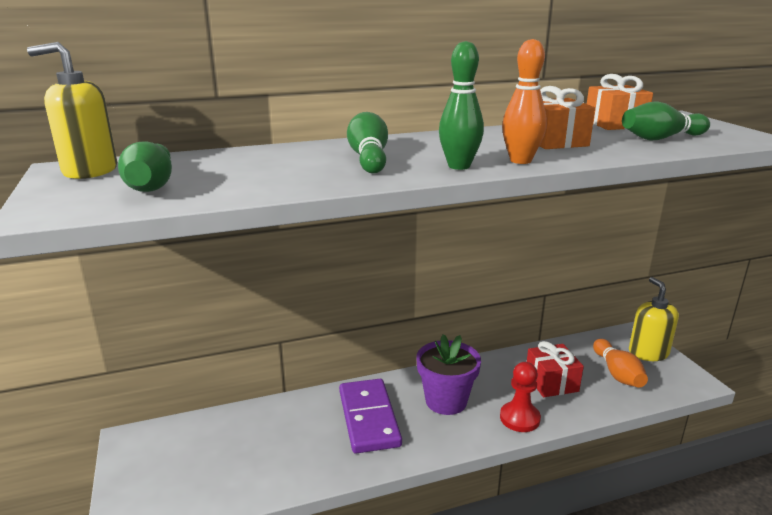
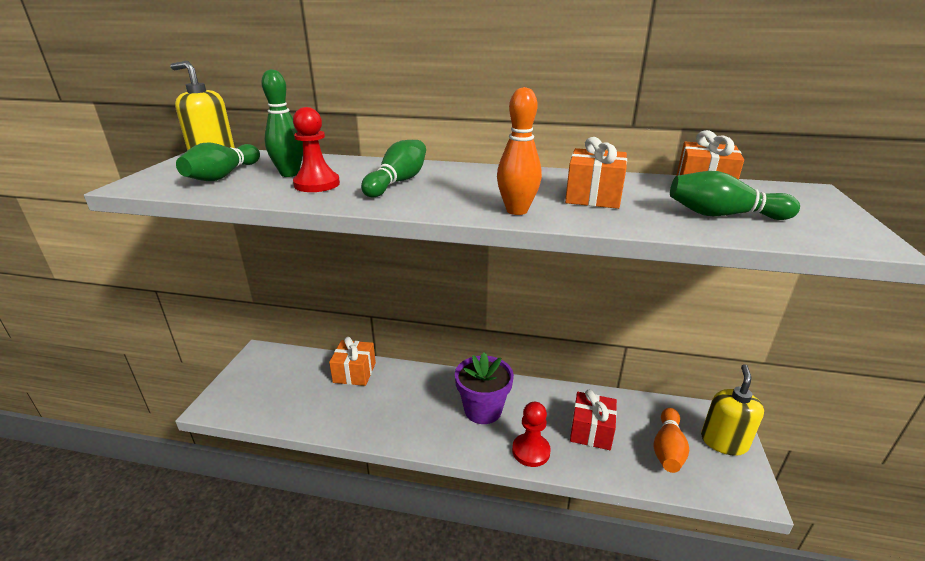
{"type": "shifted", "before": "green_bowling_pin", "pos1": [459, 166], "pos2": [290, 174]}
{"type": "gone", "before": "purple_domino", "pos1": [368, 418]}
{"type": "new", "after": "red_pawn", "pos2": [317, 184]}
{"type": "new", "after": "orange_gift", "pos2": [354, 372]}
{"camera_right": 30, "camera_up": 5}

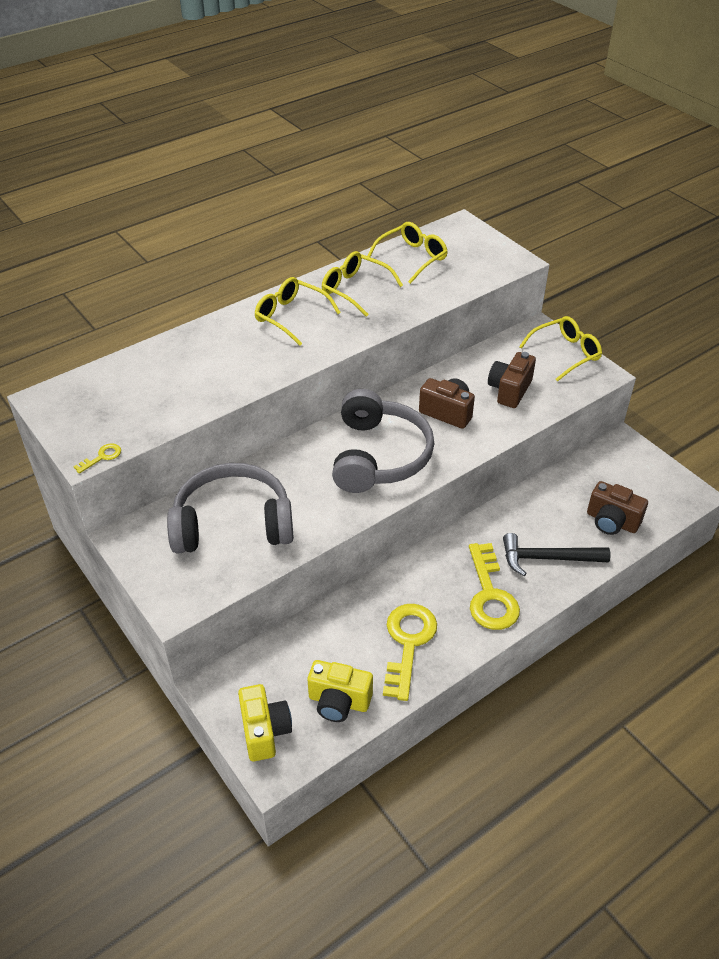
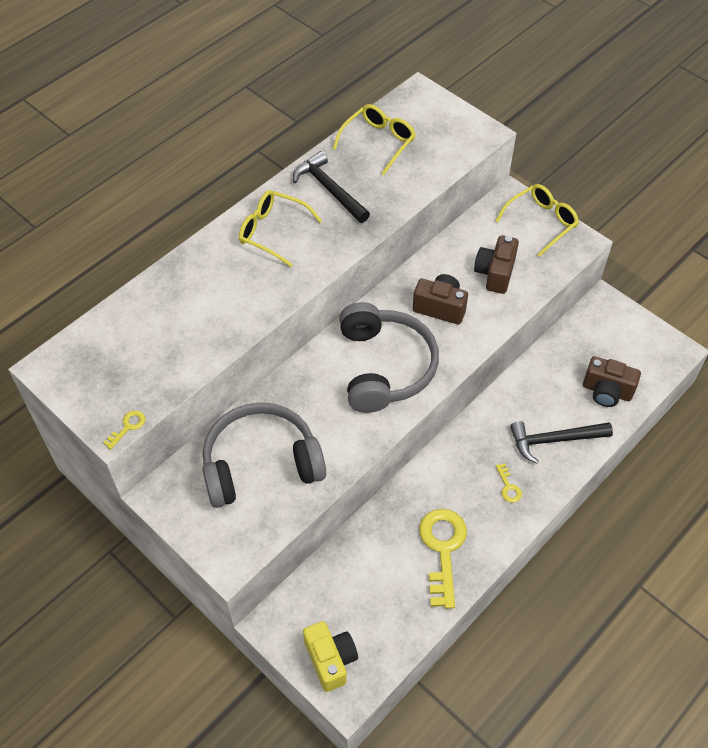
{"type": "swapped", "before": "yellow_glasses", "after": "black_hammer", "pos1": [355, 289], "pos2": [329, 189]}
{"type": "scaled", "before": "yellow_key", "pos1": [490, 595], "pos2": [508, 487], "scale": 0.44}
{"type": "gone", "before": "yellow_camera", "pos1": [339, 701]}
{"camera_right": -10, "camera_up": 10}

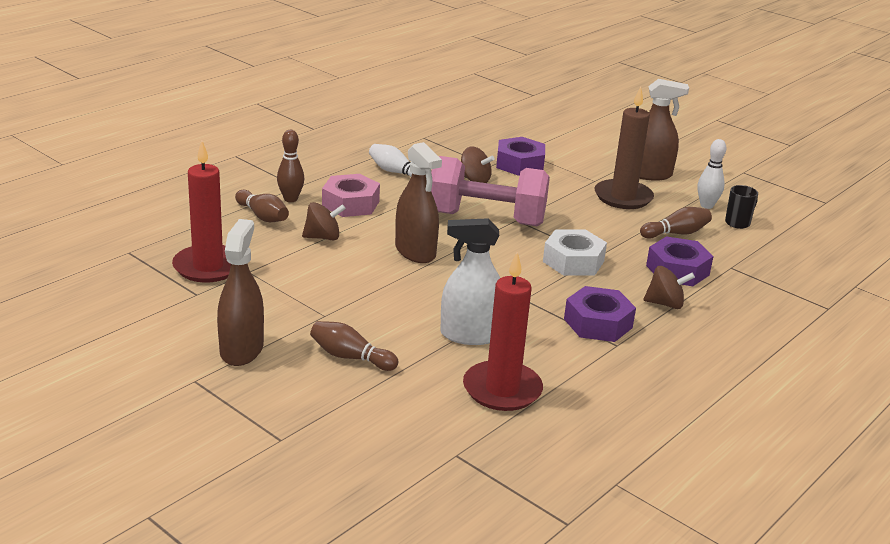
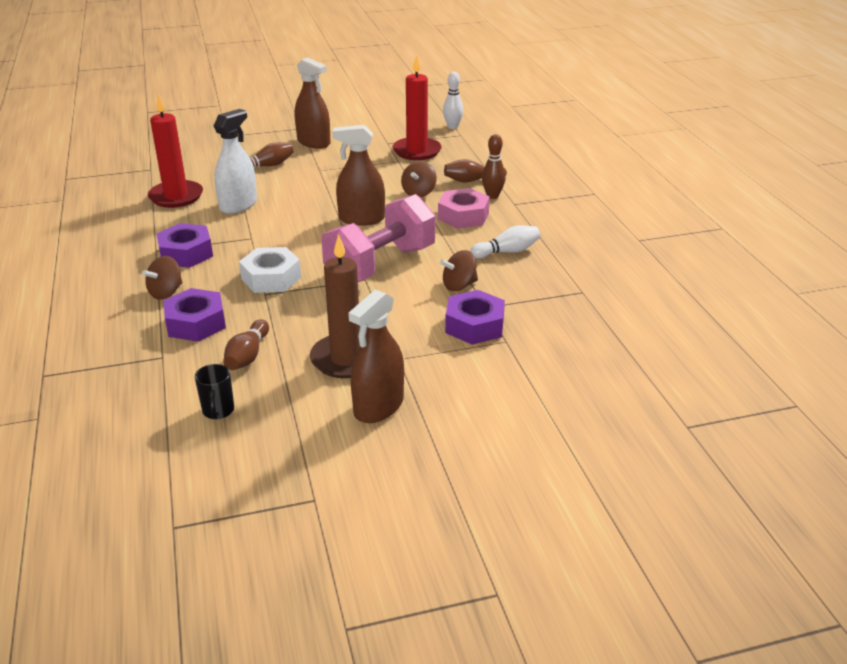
{"type": "shifted", "before": "white_bowling_pin", "pos1": [706, 205], "pos2": [452, 127]}
{"camera_right": 125, "camera_up": 5}

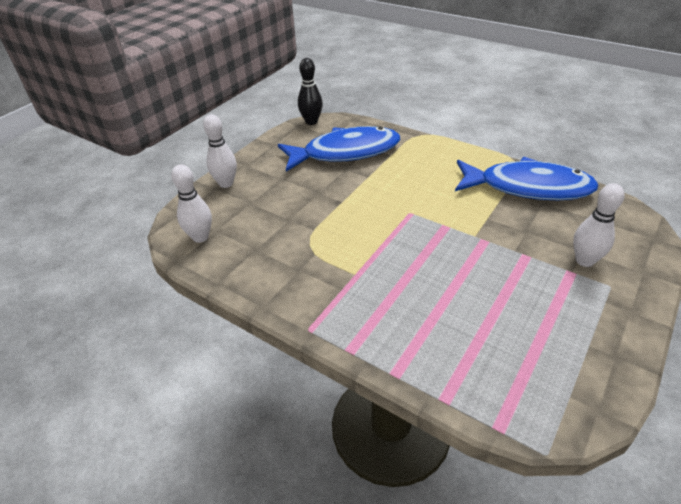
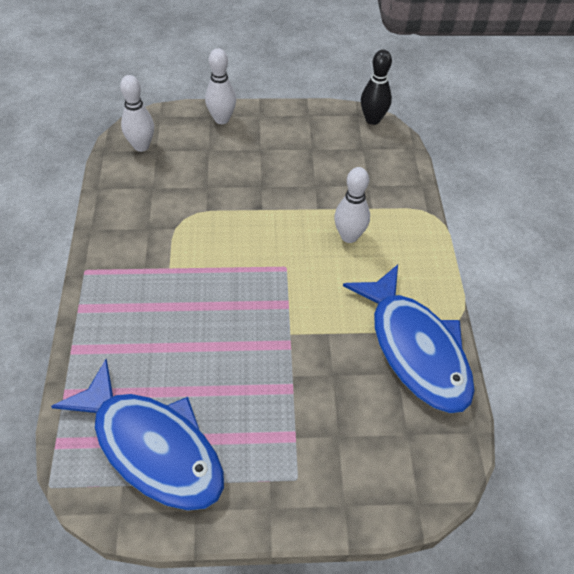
{"type": "shifted", "before": "blue_fish", "pos1": [346, 152], "pos2": [152, 447]}
{"type": "shifted", "before": "white_bowling_pin", "pos1": [584, 260], "pos2": [349, 236]}
{"camera_right": 50, "camera_up": 10}

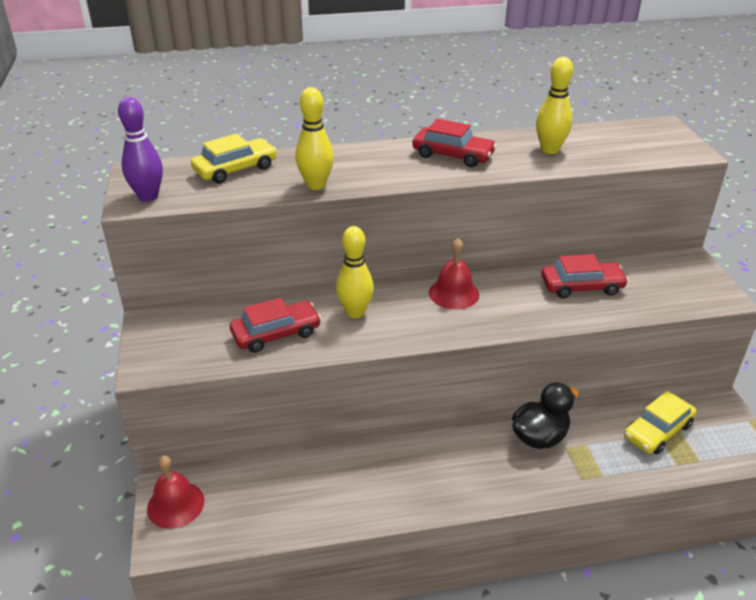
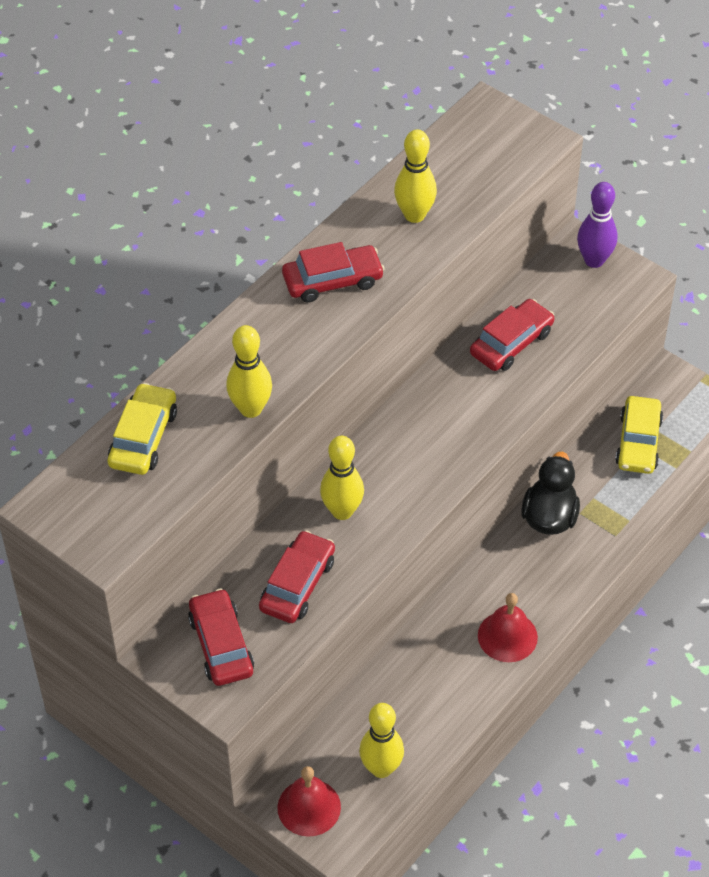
{"type": "shifted", "before": "purple_bowling_pin", "pos1": [148, 196], "pos2": [594, 260]}
{"type": "shifted", "before": "red_bell", "pos1": [454, 293], "pos2": [507, 636]}
{"type": "new", "after": "red_car", "pos2": [221, 645]}
{"type": "new", "after": "yellow_bowling_pin", "pos2": [381, 768]}
{"camera_right": -40, "camera_up": 15}

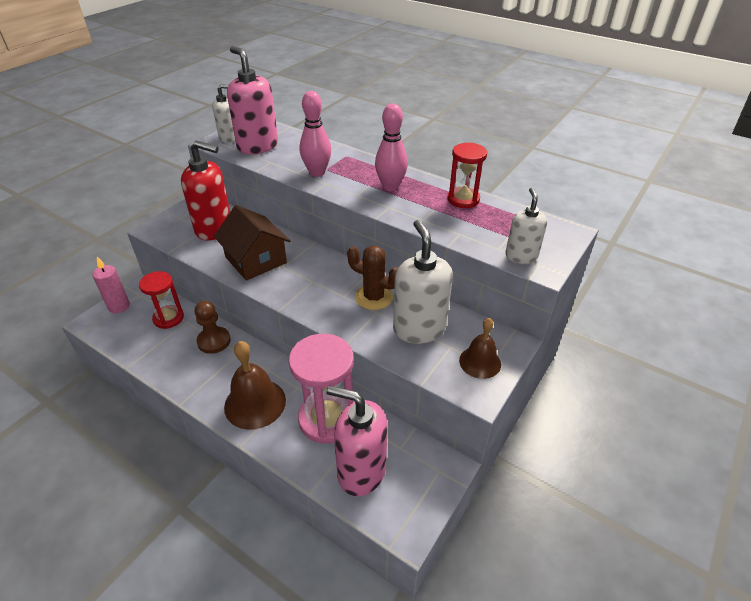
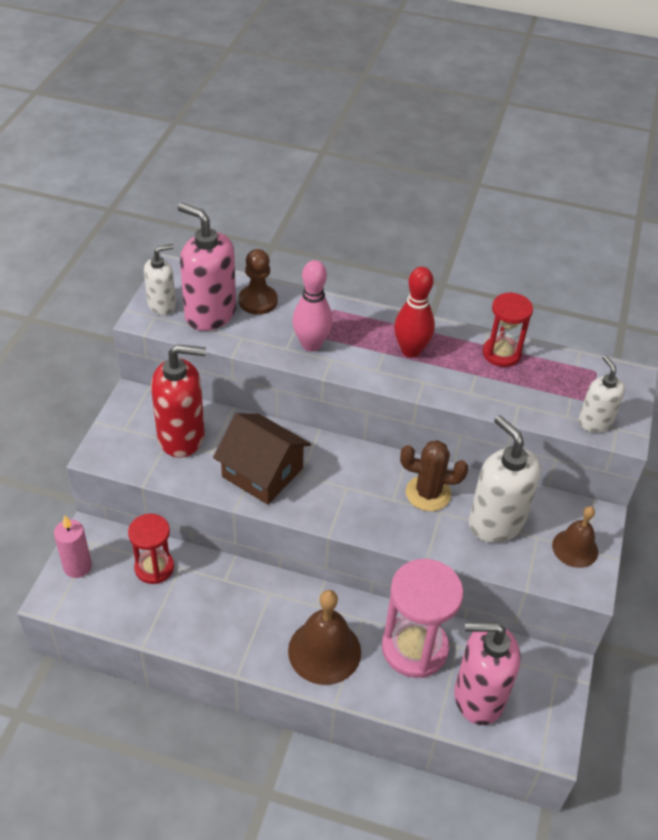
{"type": "repainted", "before": "pink_bowling_pin", "after": "red_bowling_pin", "pos1": [390, 187], "pos2": [411, 350]}
{"type": "shifted", "before": "brown_pawn", "pos1": [214, 341], "pos2": [258, 301]}
{"camera_right": -20, "camera_up": 5}

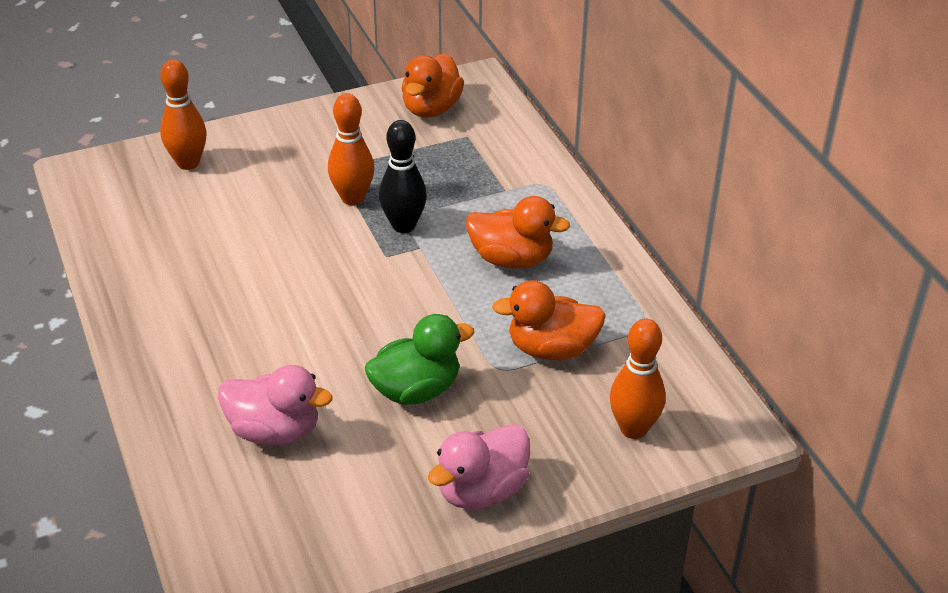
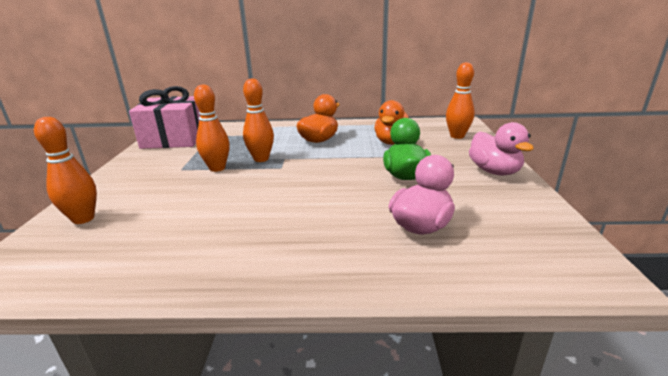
{"type": "swapped", "before": "orange_duck", "after": "pink_gift", "pos1": [431, 108], "pos2": [174, 139]}
{"type": "repainted", "before": "black_bowling_pin", "after": "orange_bowling_pin", "pos1": [403, 225], "pos2": [261, 159]}
{"camera_right": -65, "camera_up": -15}

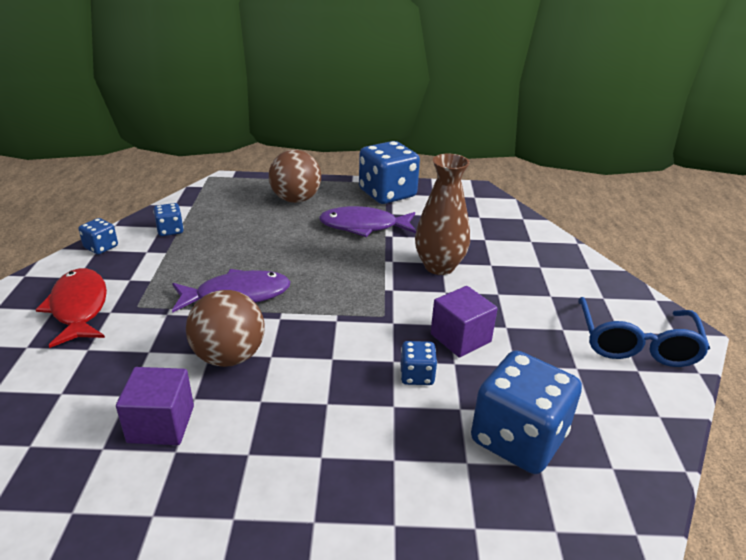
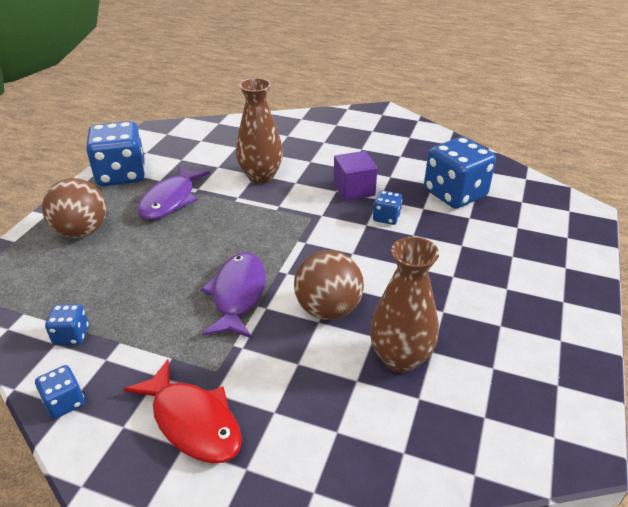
{"type": "rotated", "before": "red_fish", "pos1": [79, 308], "pos2": [193, 421], "turn": -135}
{"type": "gone", "before": "blue_glasses", "pos1": [636, 344]}
{"type": "swapped", "before": "purple_cube", "after": "brown_vase", "pos1": [161, 424], "pos2": [400, 358]}
{"camera_right": -70, "camera_up": 5}

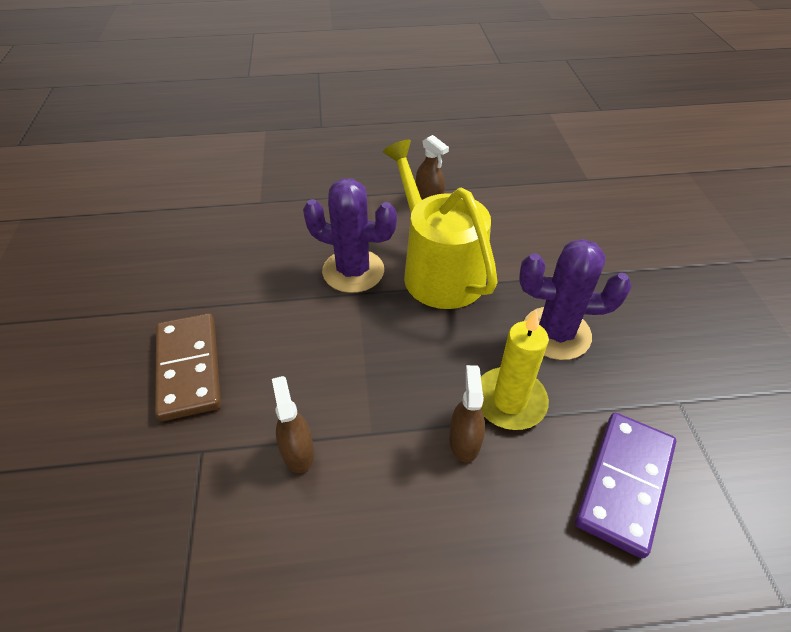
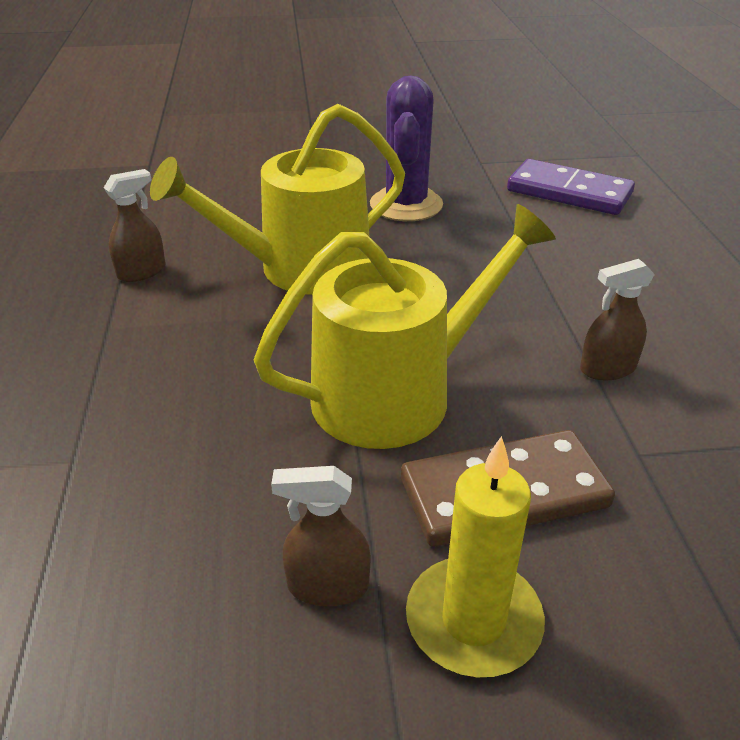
{"type": "gone", "before": "purple_cactus", "pos1": [353, 271]}
{"type": "shifted", "before": "yellow_candle", "pos1": [509, 401], "pos2": [473, 620]}
{"type": "shifted", "before": "brown_spray_bottle", "pos1": [464, 441], "pos2": [327, 586]}
{"type": "new", "after": "yellow_watering_can", "pos2": [396, 393]}
{"camera_right": -90, "camera_up": -10}

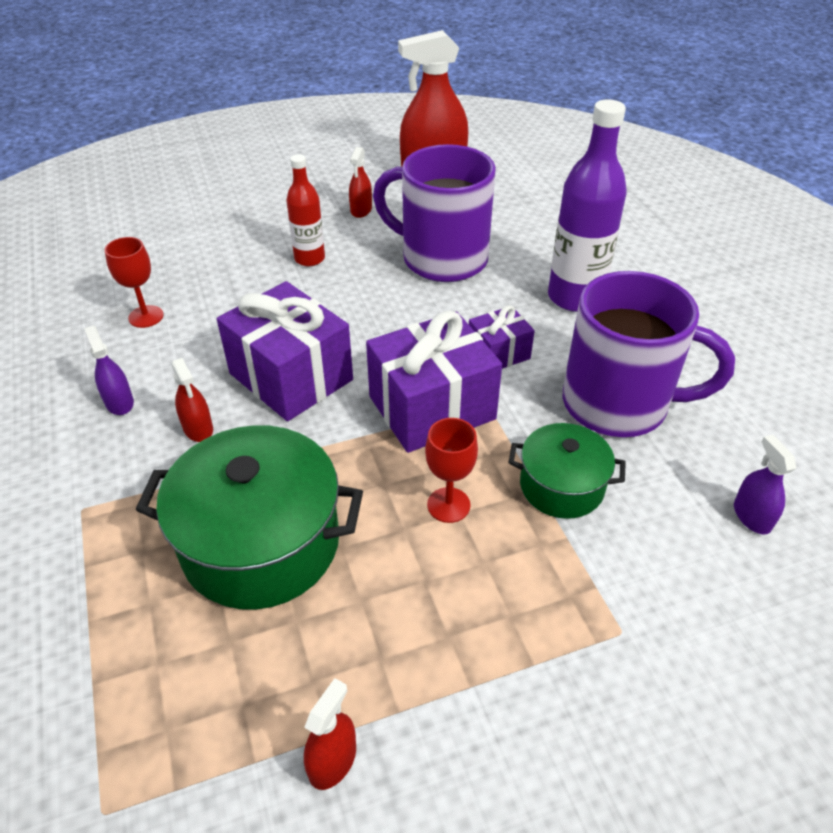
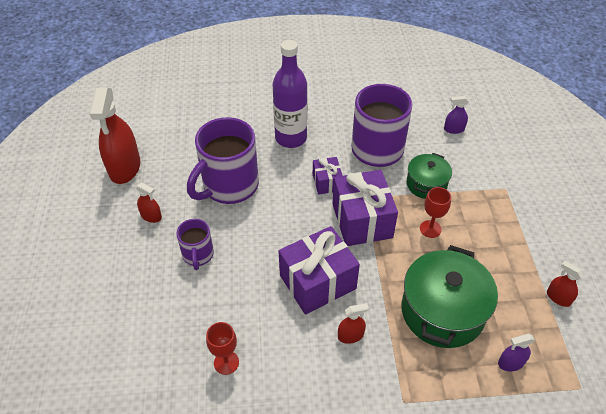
{"type": "swapped", "before": "red_bottle", "after": "purple_mug", "pos1": [309, 259], "pos2": [198, 255]}
{"type": "shifted", "before": "purple_spray_bottle", "pos1": [119, 402], "pos2": [511, 363]}
{"camera_right": -75, "camera_up": 5}

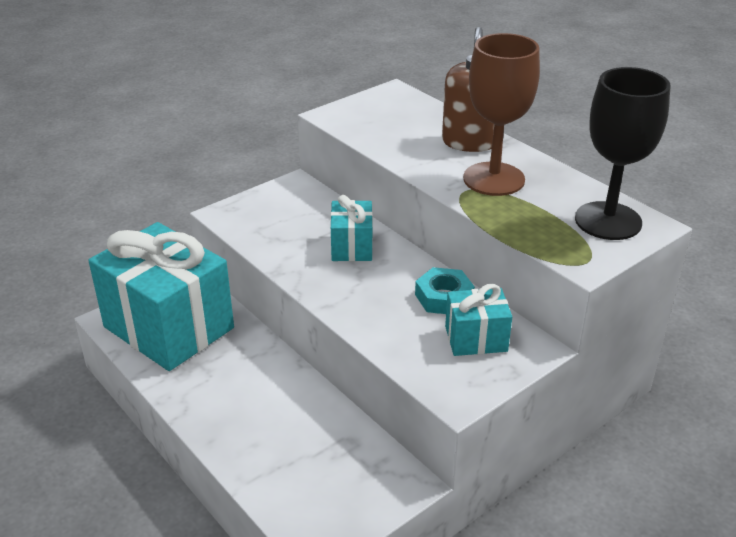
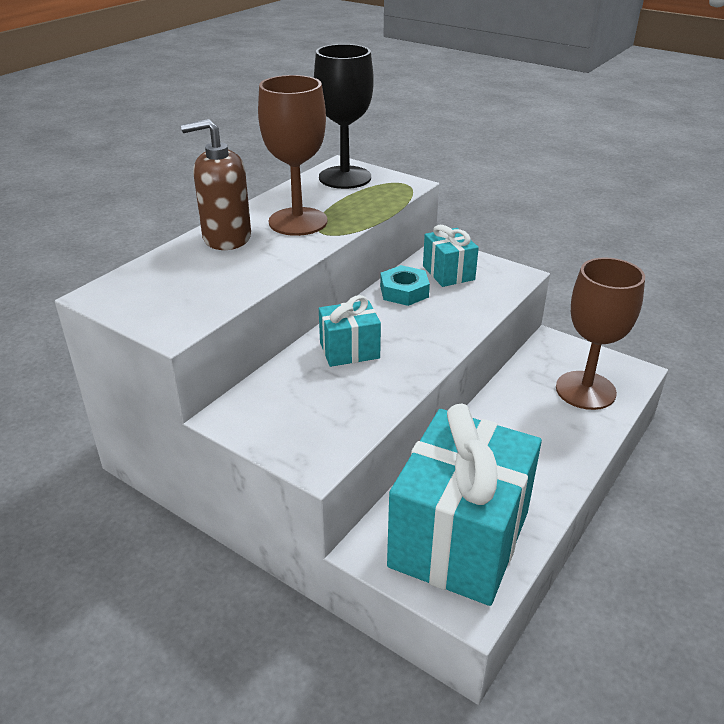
{"type": "new", "after": "brown_goblet", "pos2": [585, 390]}
{"camera_right": -105, "camera_up": 0}

